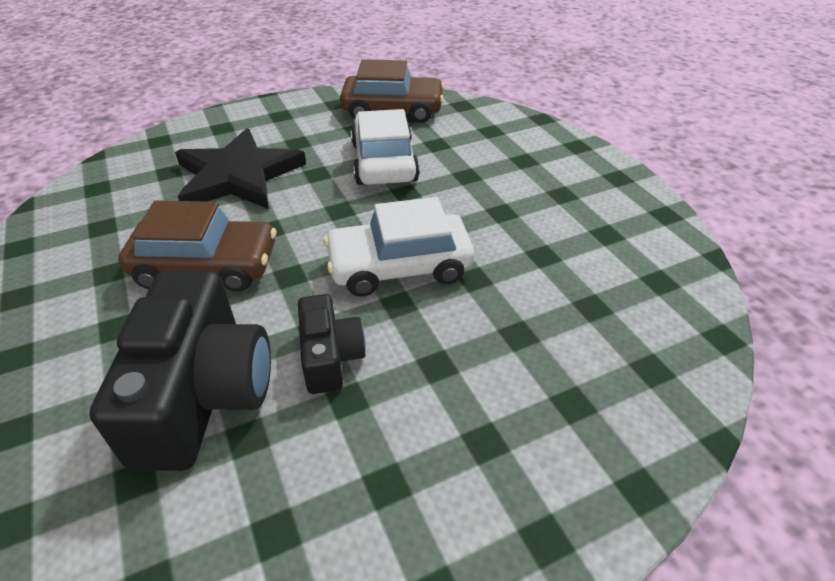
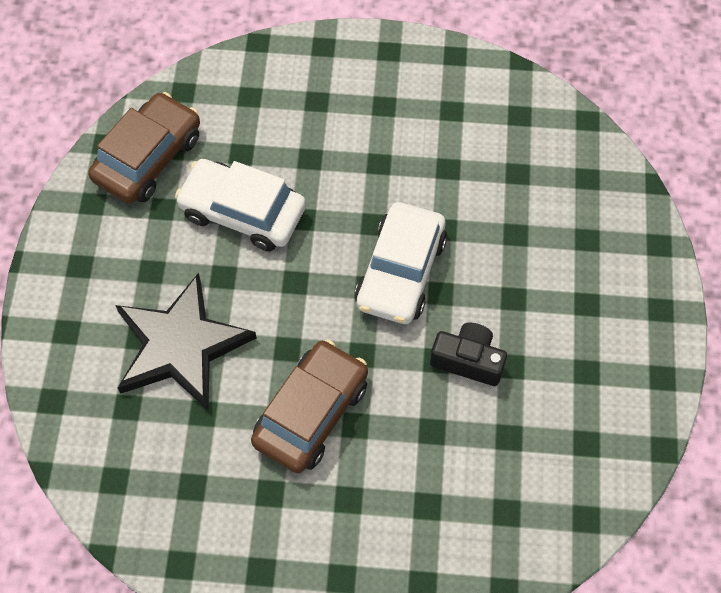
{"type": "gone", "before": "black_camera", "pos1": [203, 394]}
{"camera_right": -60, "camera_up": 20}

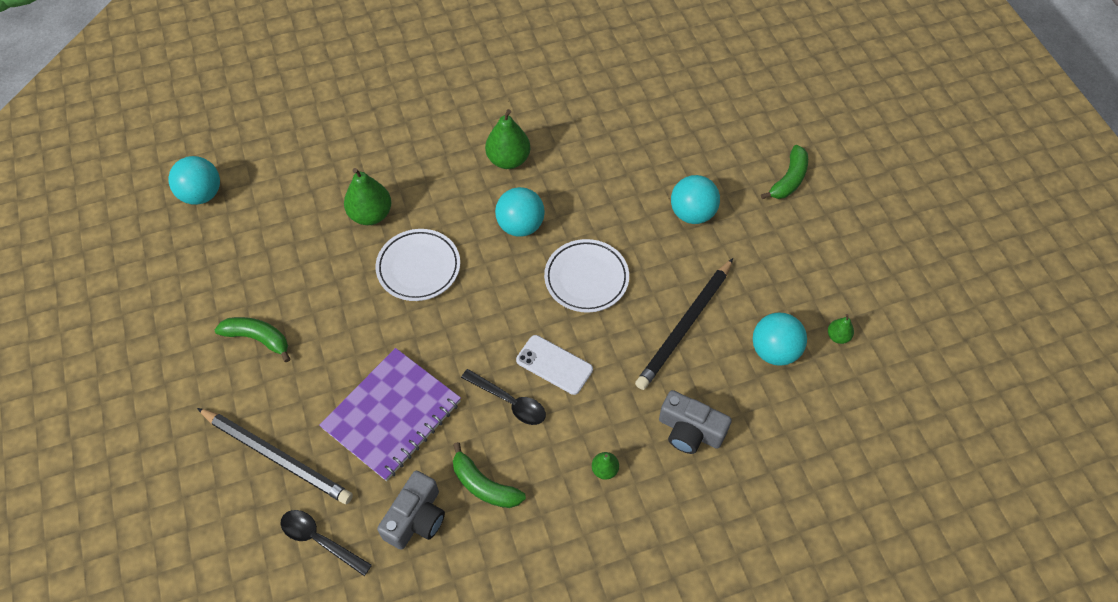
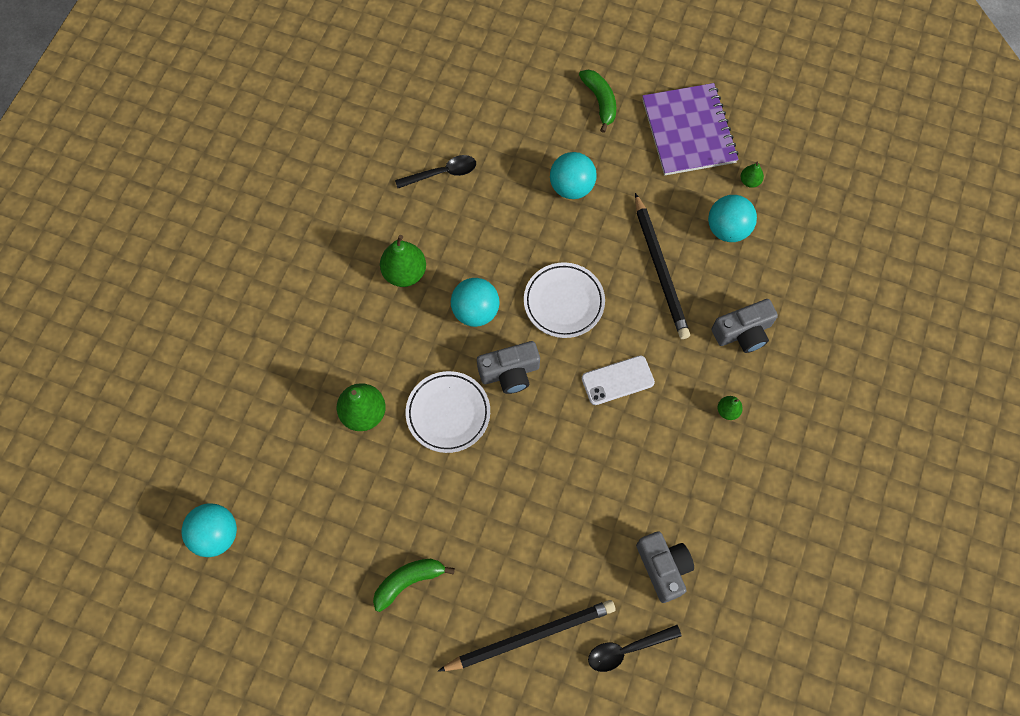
{"type": "shifted", "before": "purple_notebook", "pos1": [392, 415], "pos2": [688, 131]}
{"type": "shifted", "before": "black_spoon", "pos1": [510, 402], "pos2": [442, 173]}
{"type": "gone", "before": "green_banana", "pos1": [484, 485]}
{"type": "new", "after": "grey_camera", "pos2": [510, 372]}
{"camera_right": -50, "camera_up": 10}

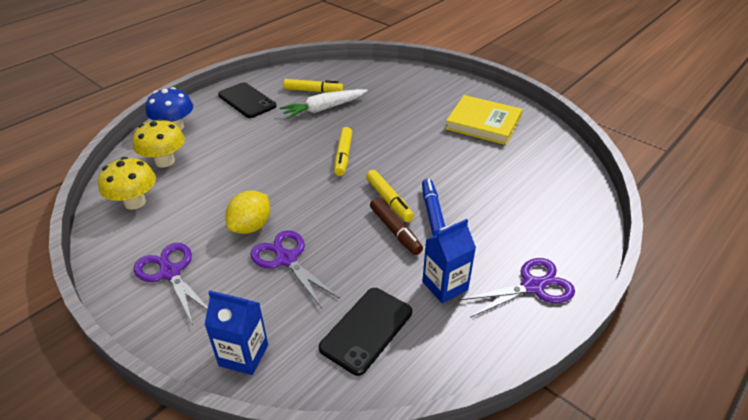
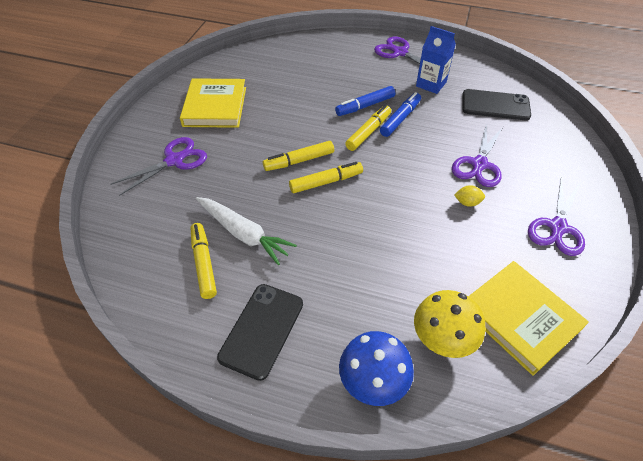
{"type": "swapped", "before": "yellow_mushroom", "after": "yellow_book", "pos1": [135, 202], "pos2": [520, 318]}
{"type": "scaled", "before": "yellow_lemon", "pos1": [251, 226], "pos2": [467, 203], "scale": 0.54}
{"type": "repainted", "before": "brown_marker", "after": "blue_marker", "pos1": [395, 230], "pos2": [400, 119]}
{"type": "gone", "before": "blue_carton", "pos1": [243, 355]}
{"type": "new", "after": "purple_scissors", "pos2": [174, 160]}
{"type": "new", "after": "yellow_marker", "pos2": [299, 161]}
{"camera_right": -115, "camera_up": 10}

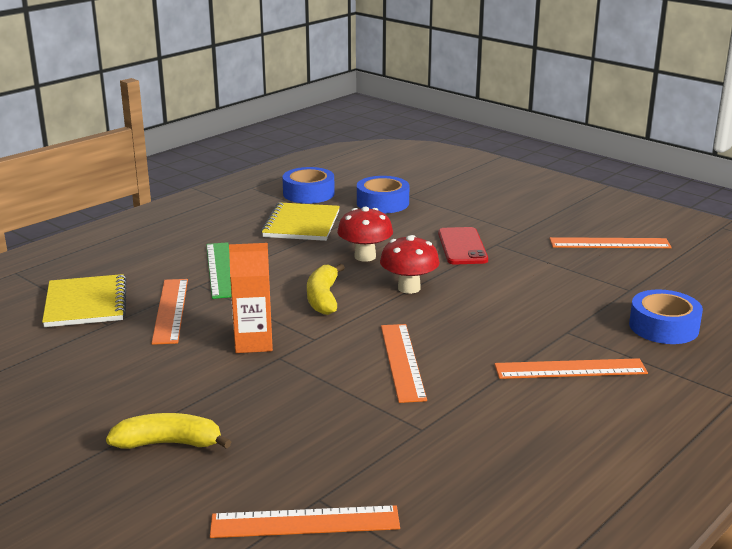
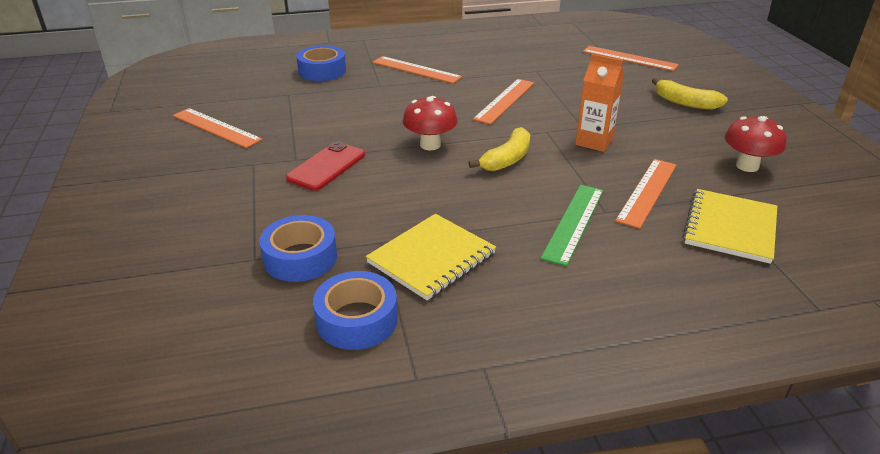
{"type": "shifted", "before": "red_mushroom", "pos1": [365, 256], "pos2": [747, 166]}
{"camera_right": -145, "camera_up": 10}

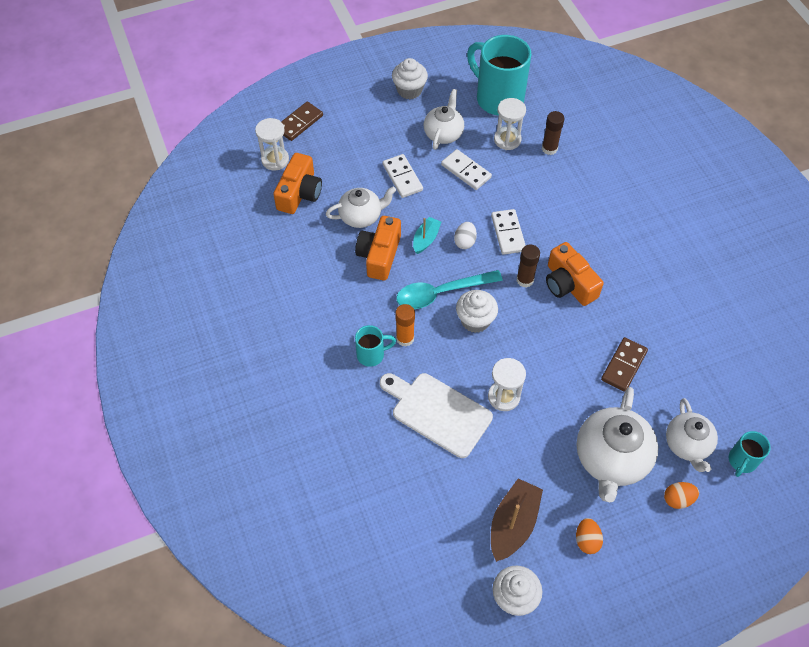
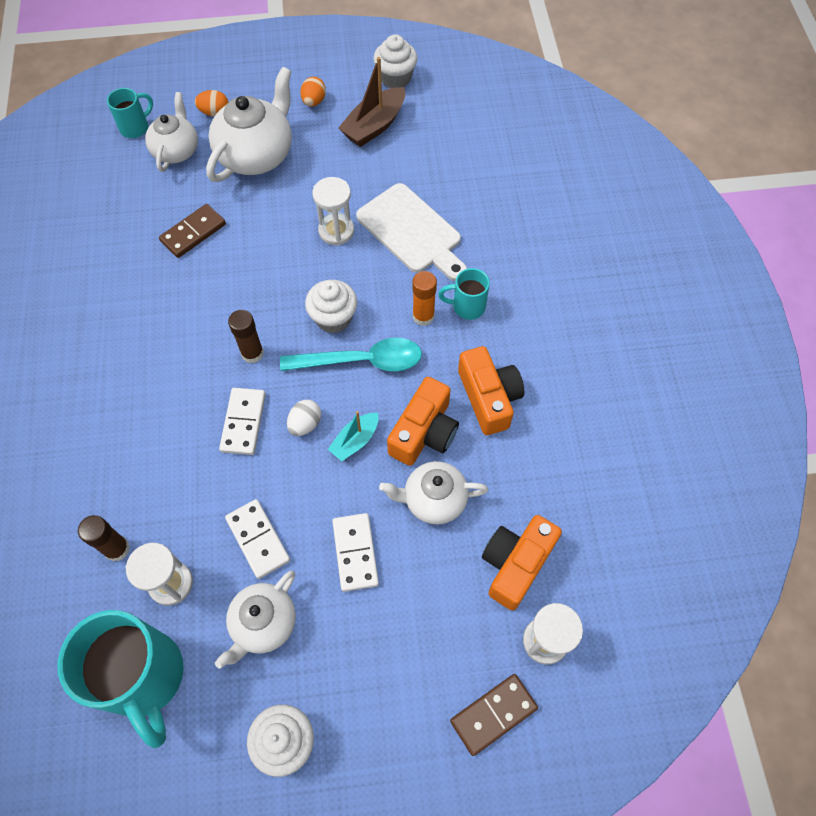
{"type": "shifted", "before": "orange_camera", "pos1": [568, 284], "pos2": [489, 397]}
{"camera_right": -165, "camera_up": 5}

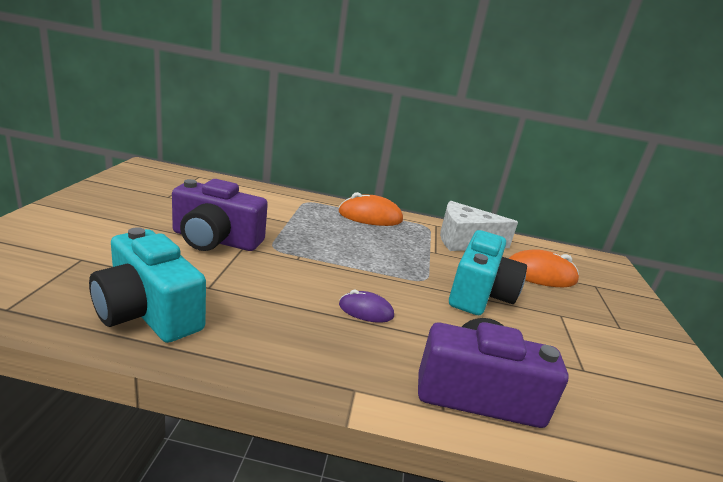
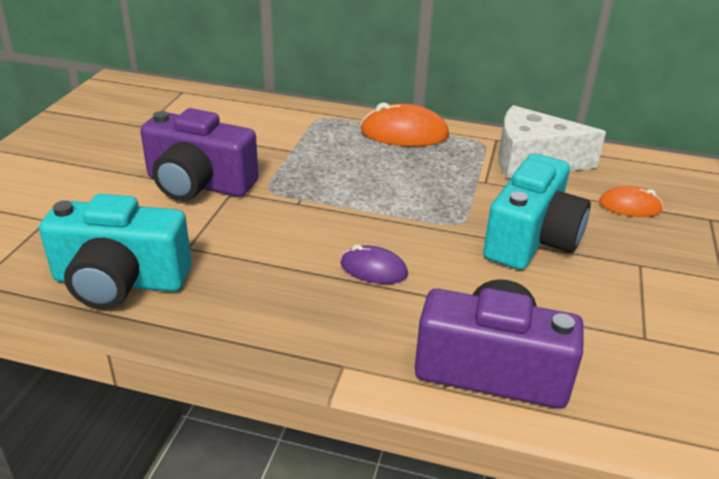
{"type": "rotated", "before": "turquoise_camera", "pos1": [148, 312], "pos2": [120, 281], "turn": -45}
{"type": "scaled", "before": "orange_mouse", "pos1": [540, 274], "pos2": [630, 206], "scale": 0.6}
{"camera_right": 10, "camera_up": 10}

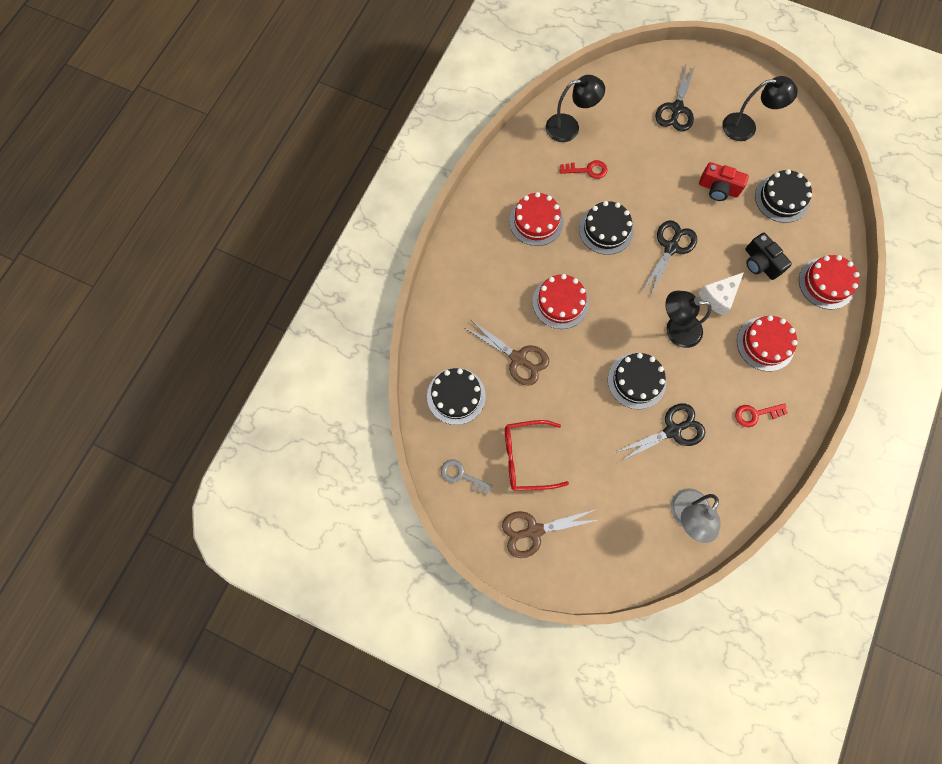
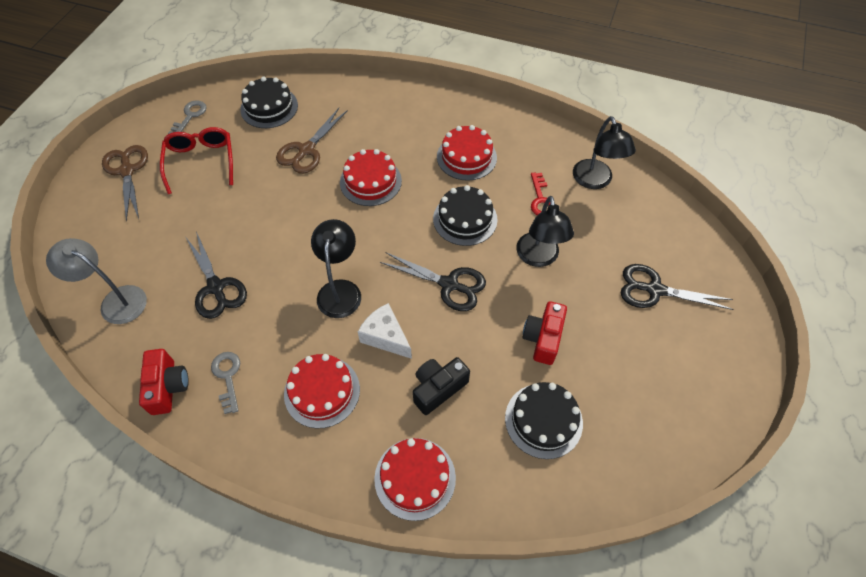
{"type": "shifted", "before": "black_lamp", "pos1": [746, 127], "pos2": [538, 257]}
{"type": "gone", "before": "black_cake", "pos1": [636, 381]}
{"type": "repainted", "before": "red_key", "after": "grey_key", "pos1": [755, 414], "pos2": [227, 377]}
{"type": "new", "after": "red_camera", "pos2": [168, 387]}
{"camera_right": 85, "camera_up": -15}

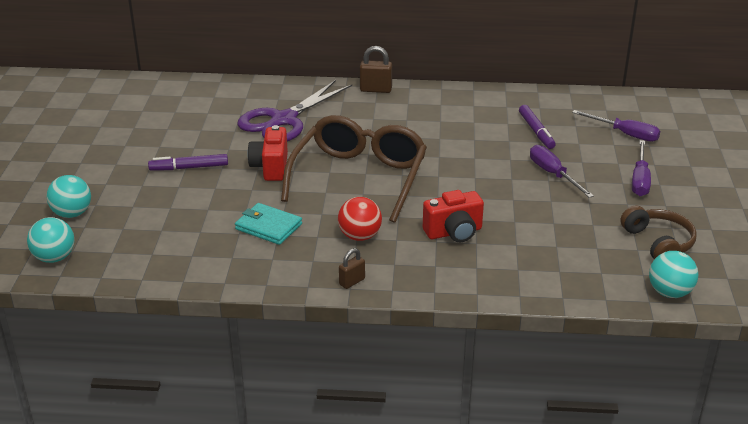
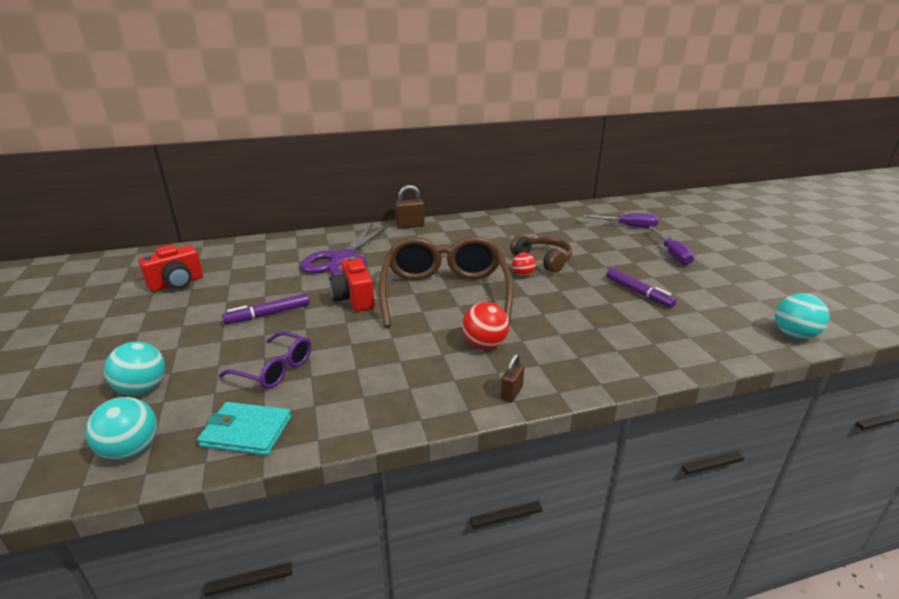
{"type": "shifted", "before": "purple_marker", "pos1": [536, 131], "pos2": [638, 293]}
{"type": "gone", "before": "purple_screwdriver", "pos1": [553, 174]}
{"type": "shifted", "before": "red_camera", "pos1": [454, 232], "pos2": [177, 283]}
{"type": "shifted", "before": "turquoise_wallet", "pos1": [268, 226], "pos2": [246, 432]}
{"type": "shifted", "before": "brown_headphones", "pos1": [658, 243], "pos2": [543, 260]}
{"type": "new", "after": "red_ball", "pos2": [523, 274]}
{"type": "new", "after": "purple_glasses", "pos2": [275, 369]}
{"camera_right": -20, "camera_up": -5}

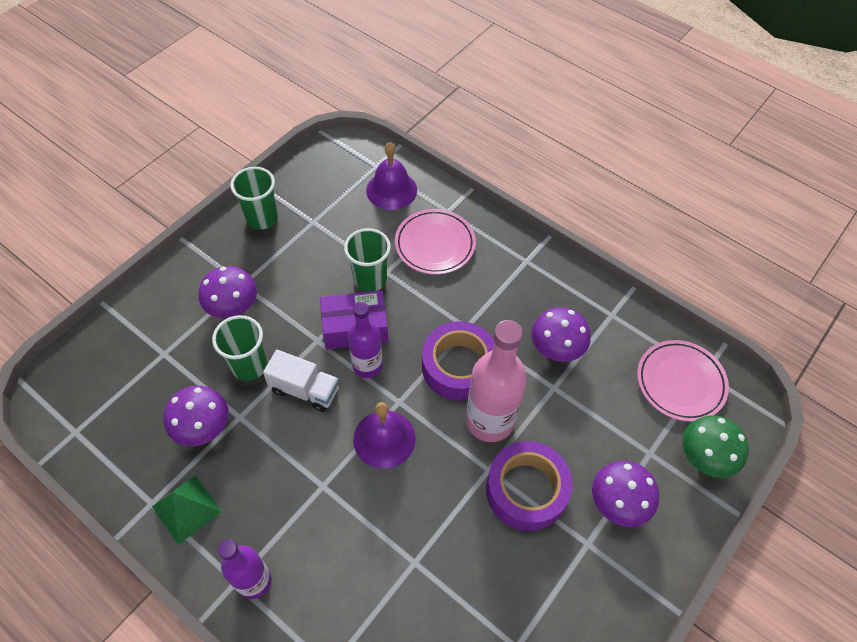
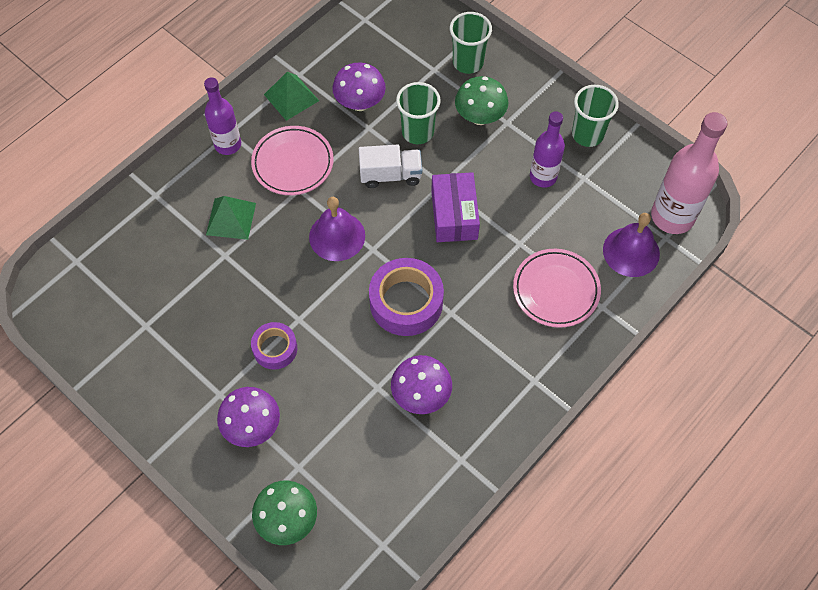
{"type": "shifted", "before": "green_cup", "pos1": [370, 279], "pos2": [468, 62]}
{"type": "repainted", "before": "purple_mushroom", "after": "green_mushroom", "pos1": [233, 308], "pos2": [480, 117]}
{"type": "shifted", "before": "purple_bottle", "pos1": [367, 366], "pos2": [543, 177]}
{"type": "shifted", "before": "pink_bottle", "pos1": [489, 421], "pos2": [672, 216]}
{"type": "shifted", "before": "pink_plate", "pos1": [680, 382], "pos2": [293, 163]}
{"type": "rotated", "before": "white_truck", "pos1": [305, 390], "pos2": [390, 175], "turn": -120}
{"type": "scaled", "before": "purple_tape", "pos1": [526, 490], "pos2": [275, 348], "scale": 0.59}
{"type": "new", "after": "green_pyramid", "pos2": [231, 218]}
{"camera_right": 95, "camera_up": 5}

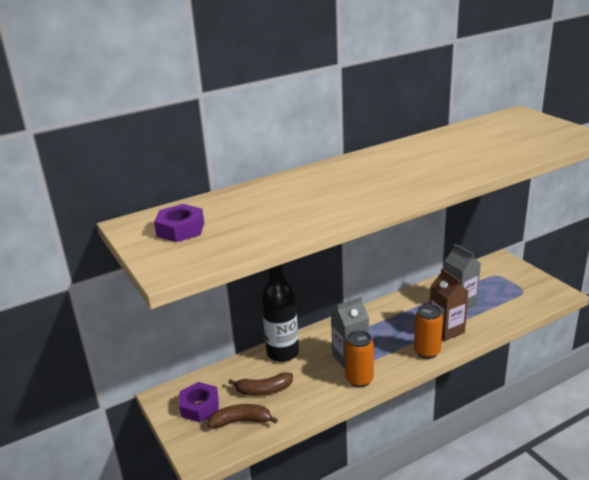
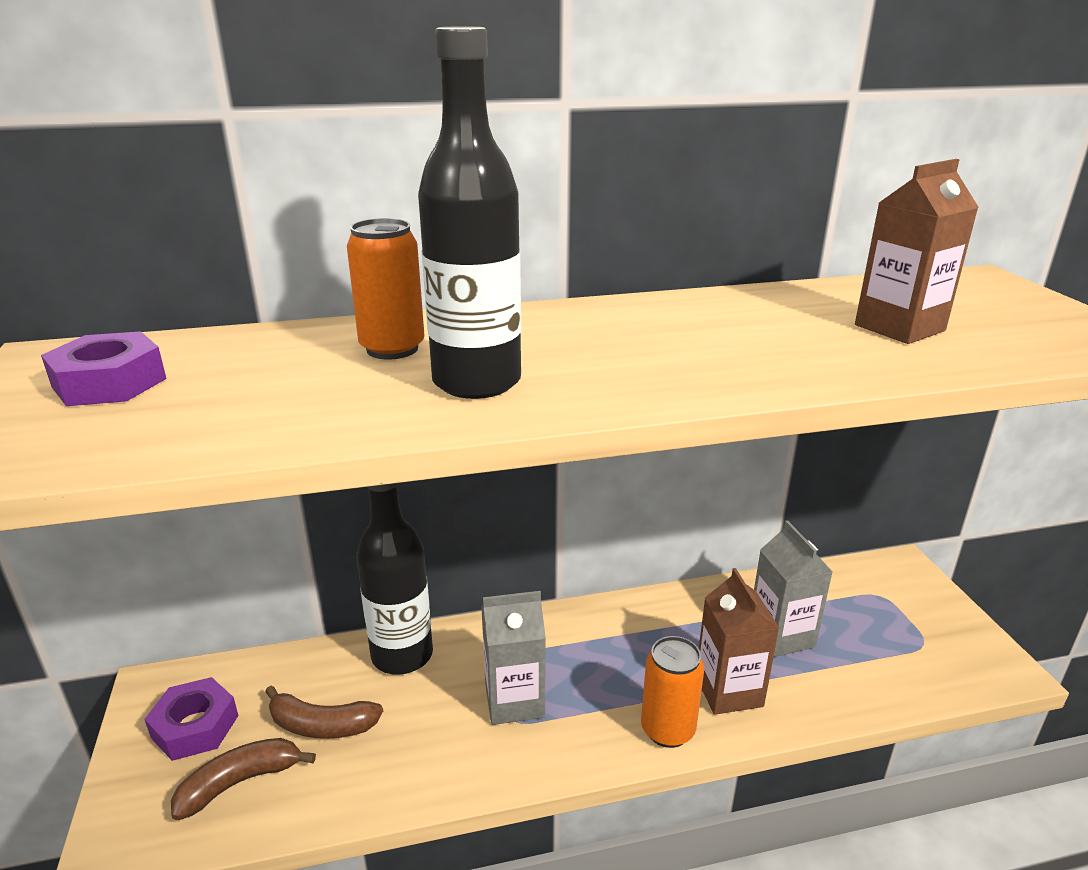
{"type": "shifted", "before": "orange_can", "pos1": [359, 379], "pos2": [392, 349]}
{"type": "rotated", "before": "brown_banana", "pos1": [241, 421], "pos2": [240, 782], "turn": -45}
{"type": "new", "after": "black_bottle", "pos2": [476, 382]}
{"type": "new", "after": "brown_carton", "pos2": [899, 328]}
{"camera_right": 15, "camera_up": 0}

